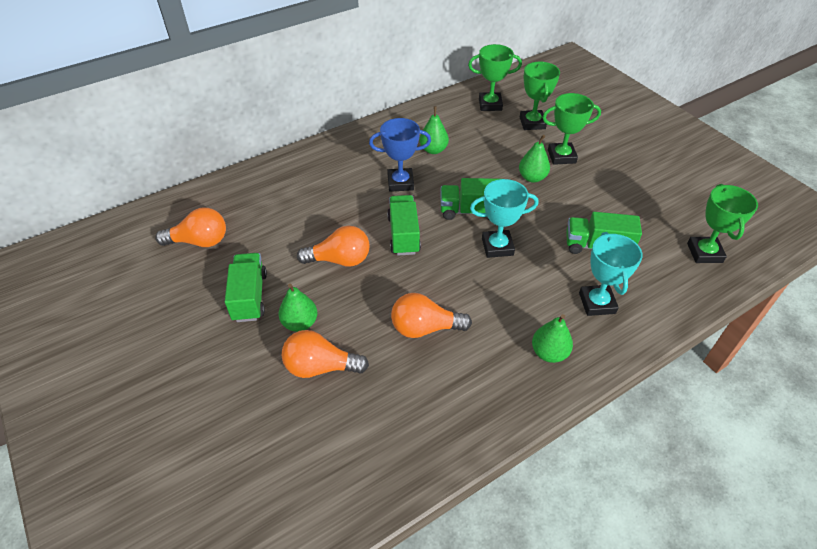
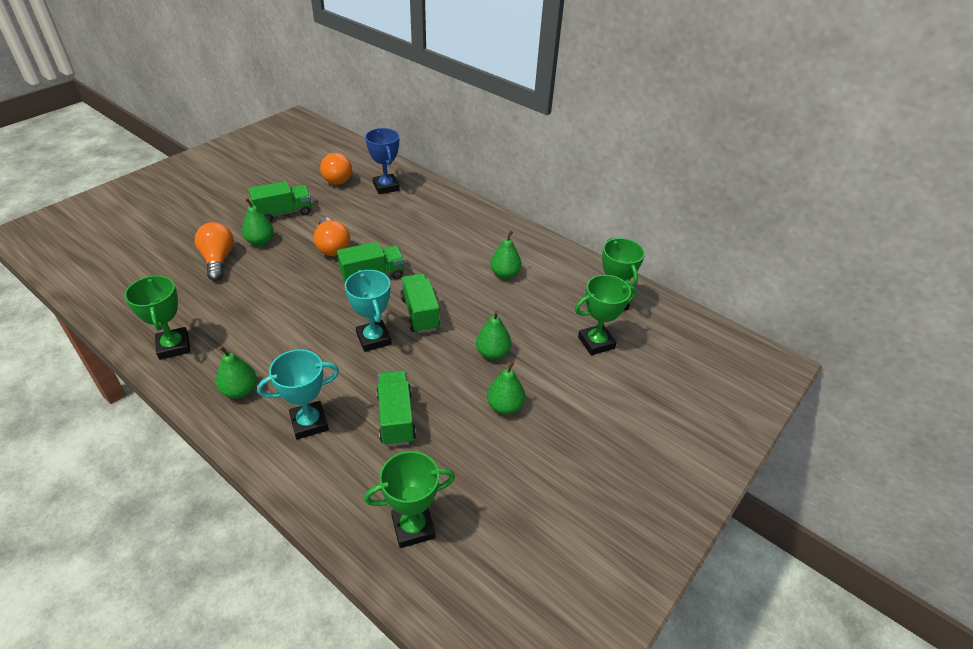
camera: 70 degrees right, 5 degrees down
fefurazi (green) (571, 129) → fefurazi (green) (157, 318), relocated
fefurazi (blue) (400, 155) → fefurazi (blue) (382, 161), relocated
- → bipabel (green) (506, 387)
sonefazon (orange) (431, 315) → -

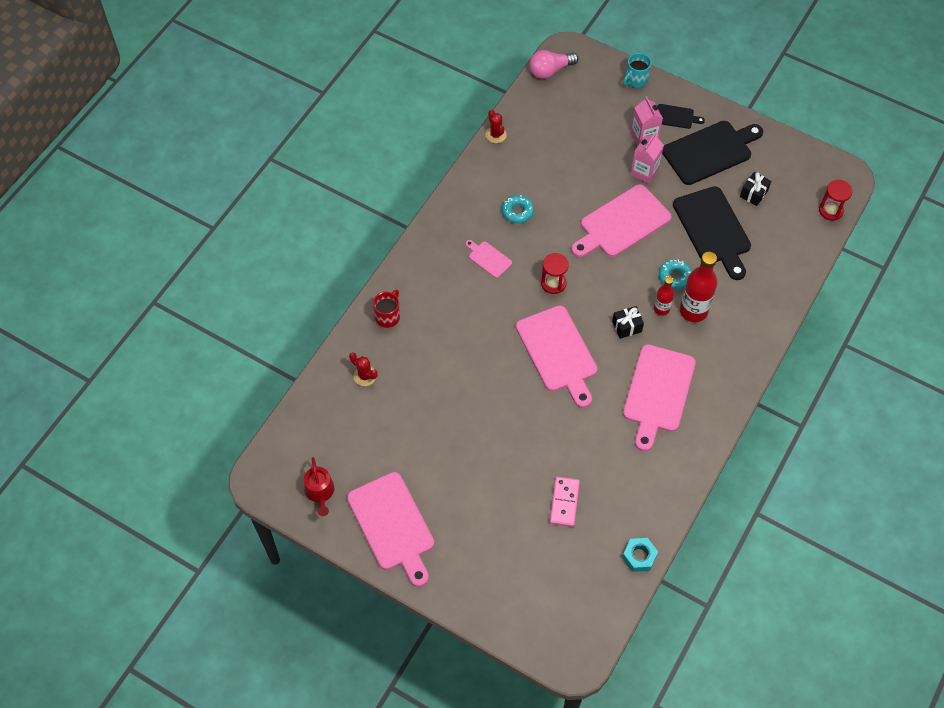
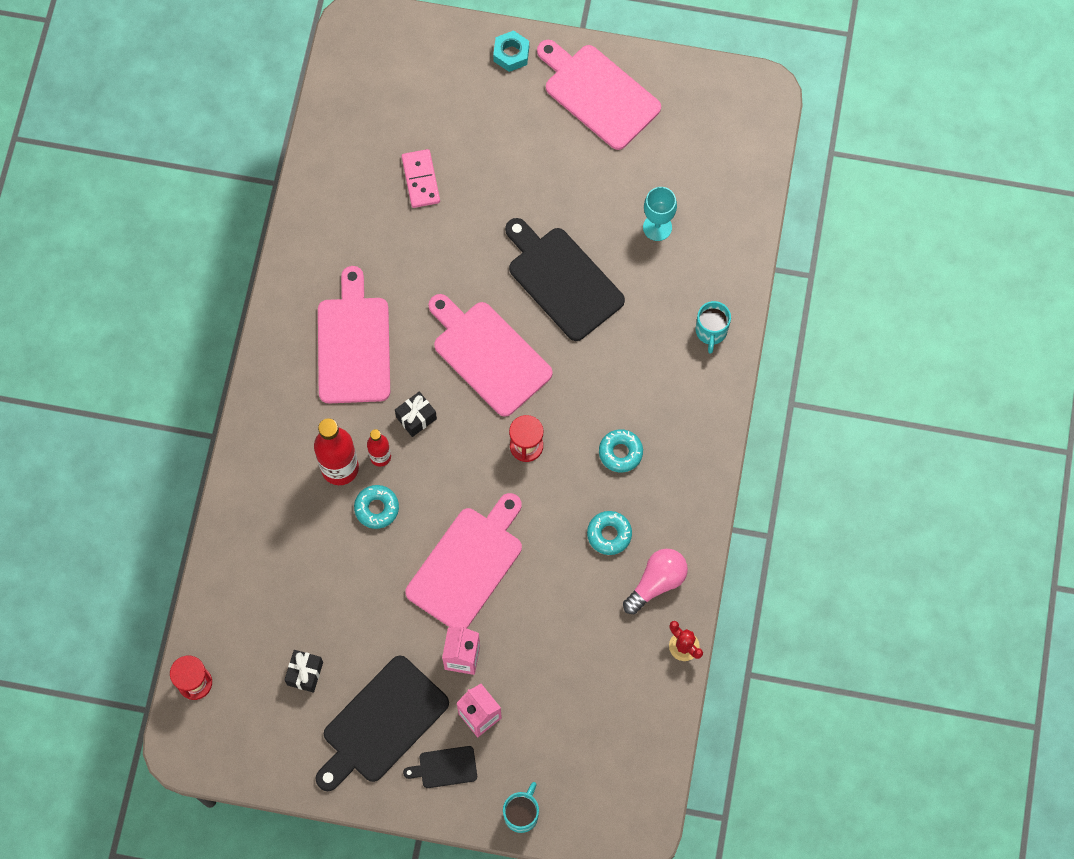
camera: 160 degrees right, 10 degrees up
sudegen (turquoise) (640, 555) → sudegen (turquoise) (511, 51), relocated
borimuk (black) (712, 233) → borimuk (black) (565, 279), relocated
borimuk (pink) (488, 259) → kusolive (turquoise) (621, 451)
sonefazon (pink) (554, 64) → sonefazon (pink) (655, 581), relocated
- → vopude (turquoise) (660, 214)
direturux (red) (386, 308) → direturux (turquoise) (713, 327)
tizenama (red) (319, 486) → -
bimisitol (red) (363, 369) → -

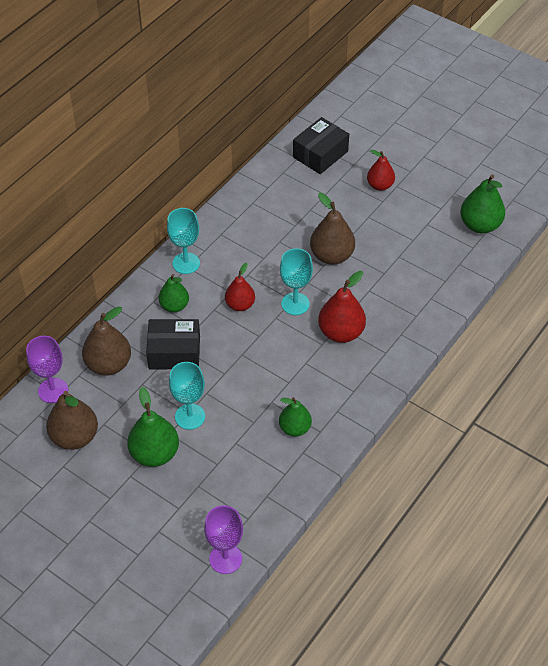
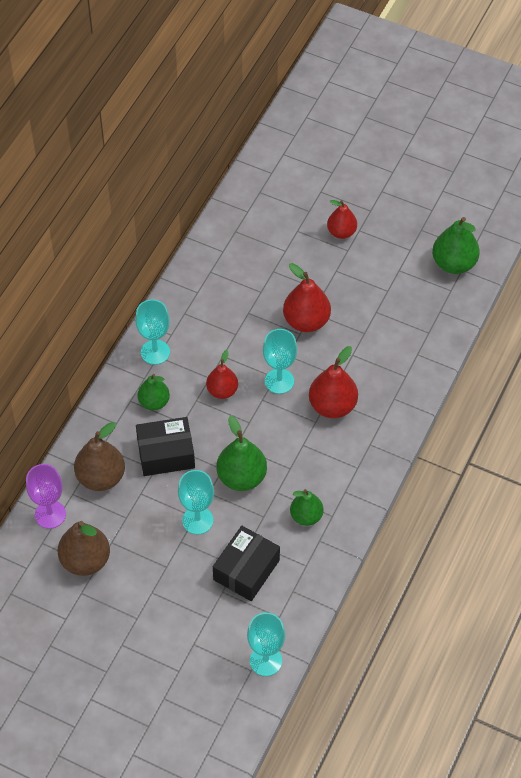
camera: 10 degrees left, 5 degrees up
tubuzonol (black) (321, 145) → tubuzonol (black) (246, 563), relocated
bipabel (green) (153, 427) → bipabel (green) (241, 453), relocated
vopude (purple) (223, 539) → vopude (turquoise) (266, 644)
bipabel (brown) (332, 229) → bipabel (red) (307, 297)

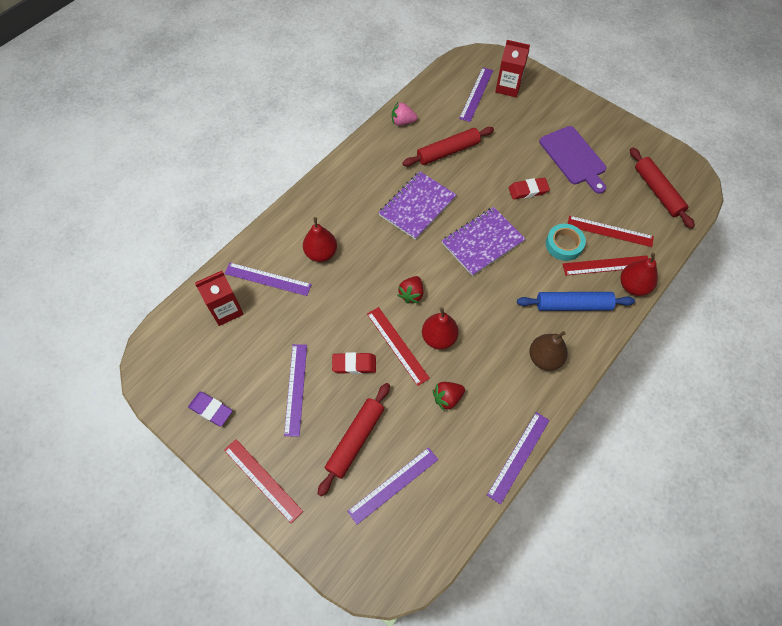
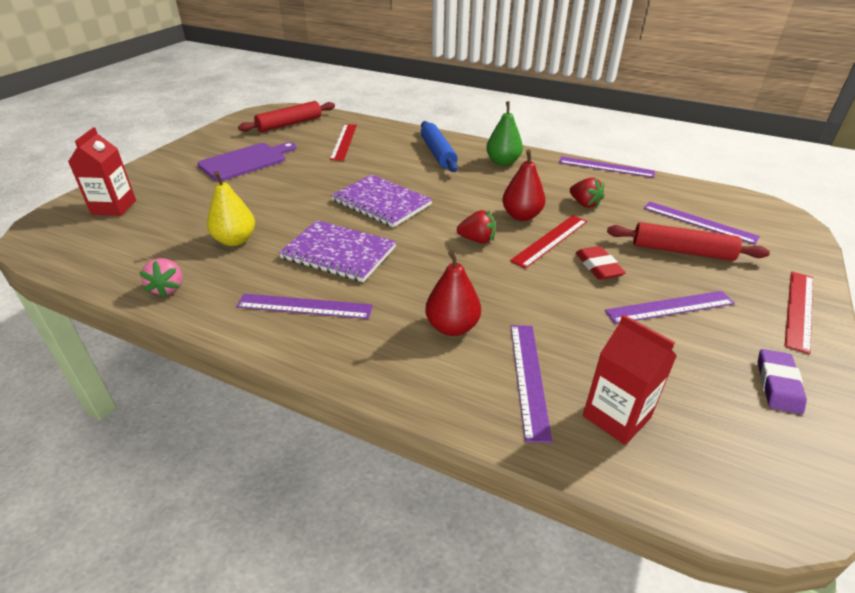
camera: 105 degrees left, 25 degrees down
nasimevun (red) (448, 146) → bipabel (yellow) (231, 208)
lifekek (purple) (476, 94) → lifekek (purple) (304, 306), relocated
bipabel (brown) (548, 351) → bipabel (green) (504, 133)
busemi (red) (529, 188) → -
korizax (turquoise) (566, 242) → -
lifekek (red) (605, 265) → -
bipabel (red) (639, 274) → -

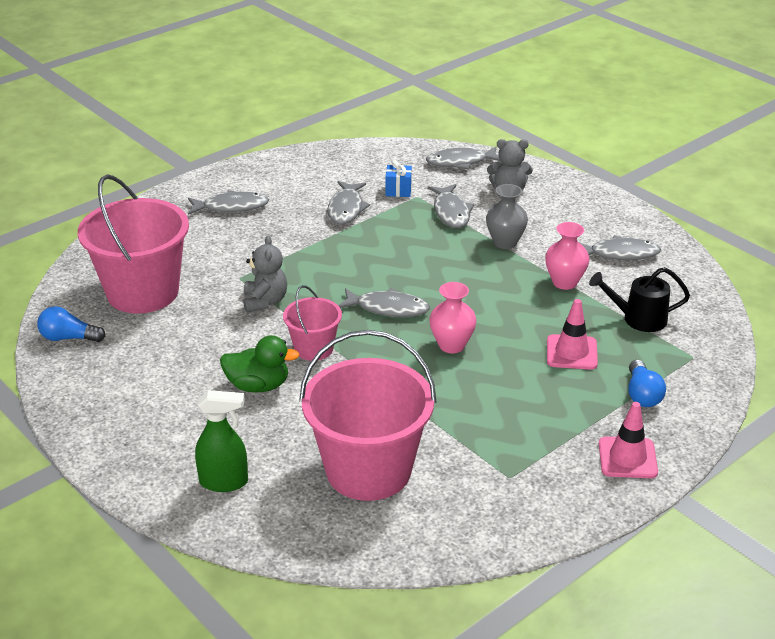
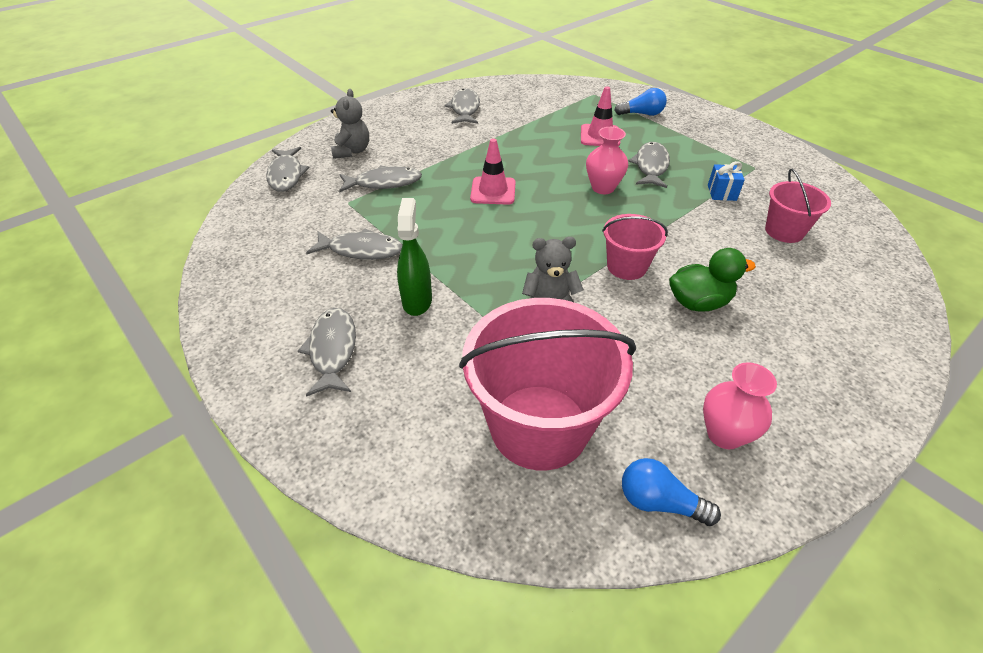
camera: 90 degrees left, 10 degrees up
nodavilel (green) (221, 441) → nodavilel (green) (414, 257), relocated
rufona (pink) (628, 440) → rufona (pink) (493, 172), relocated
sonefazon (blue) (71, 324) → sonefazon (blue) (671, 492), 105 degrees clockwise
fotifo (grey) (384, 302) → fotifo (grey) (649, 165), relocated
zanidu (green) (259, 364) → zanidu (green) (712, 280), 75 degrees clockwise
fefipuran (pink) (567, 256) → fefipuran (pink) (740, 405), relocated
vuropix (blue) (399, 178) → vuropix (blue) (726, 181), relocated
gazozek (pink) (368, 415) → gazozek (pink) (798, 205), x0.51
fefipuran (grey) (507, 216) → -
tizenama (black) (639, 299) → -

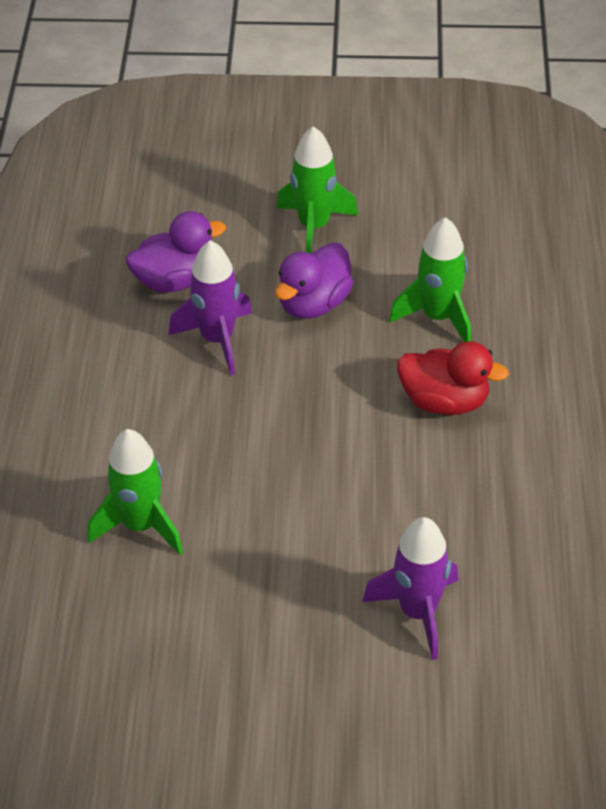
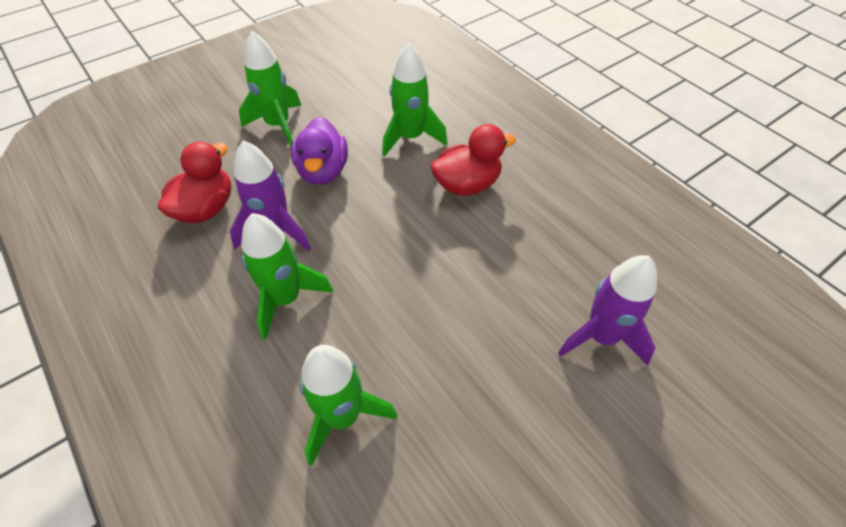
camera: 40 degrees left, 5 degrees up
zanidu (purple) (176, 251) → zanidu (red) (194, 182)
- → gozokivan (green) (287, 276)

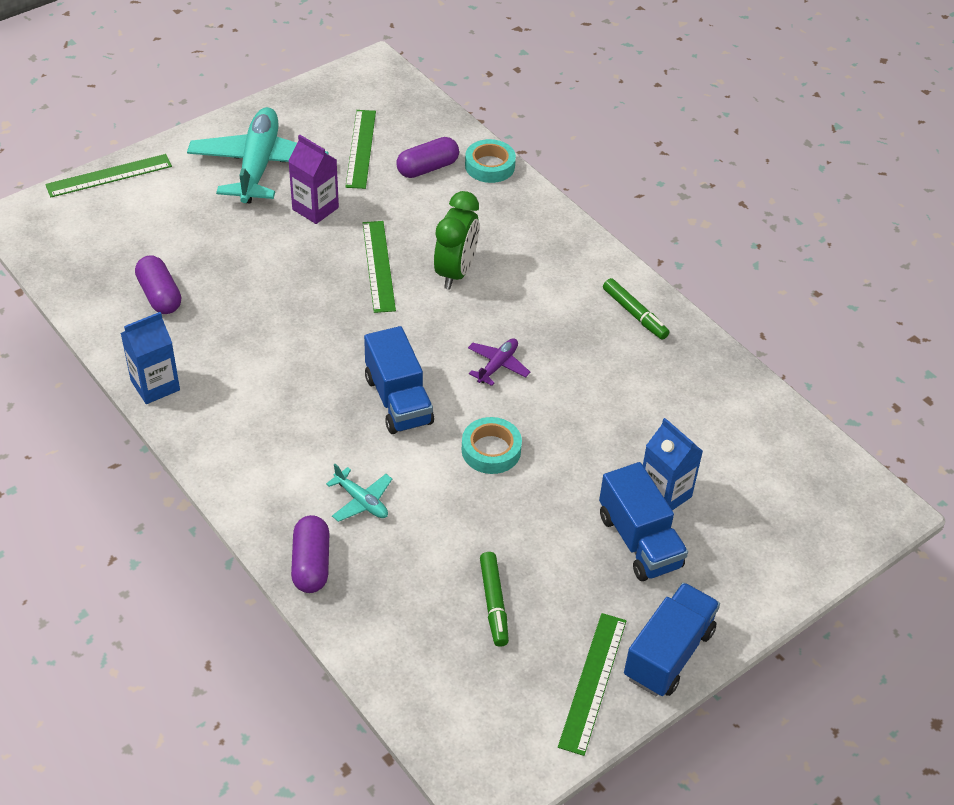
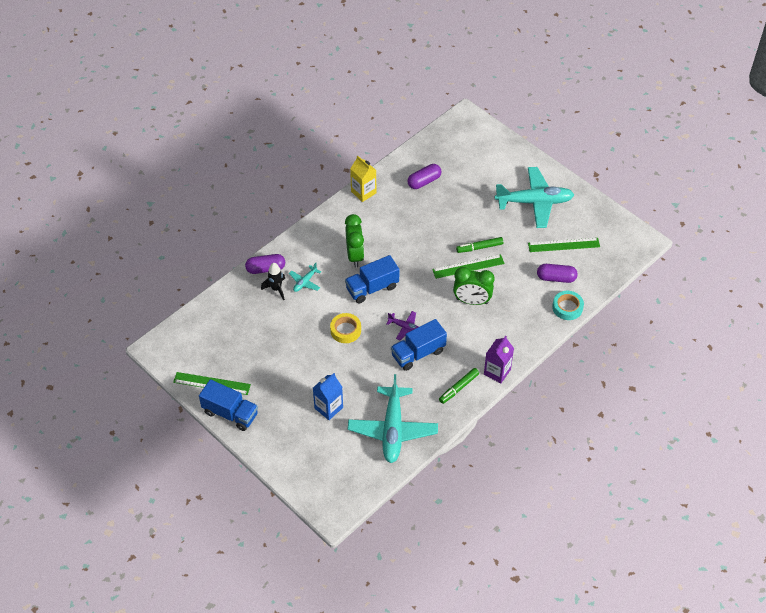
camera: 85 degrees right, 5 degrees up
- → gozokivan (black) (273, 281)
korizax (turquoise) (492, 445) → korizax (yellow) (345, 328)
- → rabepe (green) (354, 240)
- → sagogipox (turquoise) (393, 418)
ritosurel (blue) (150, 358) → ritosurel (yellow) (363, 178)
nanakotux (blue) (643, 521) → nanakotux (blue) (419, 345), relocated
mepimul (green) (494, 599) → mepimul (green) (479, 245), relocated
ritosurel (purple) (313, 179) → ritosurel (purple) (499, 359), relocated
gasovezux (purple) (427, 157) → gasovezux (purple) (557, 273), 45 degrees counterclockwise
lifekek (green) (108, 175) → -

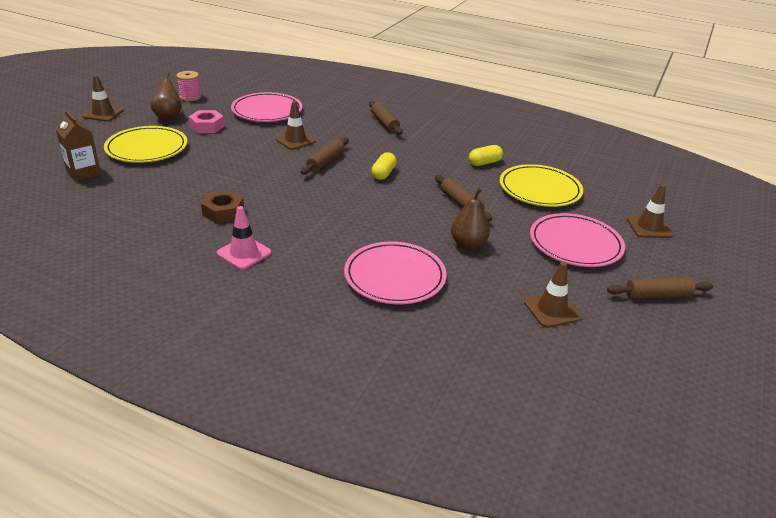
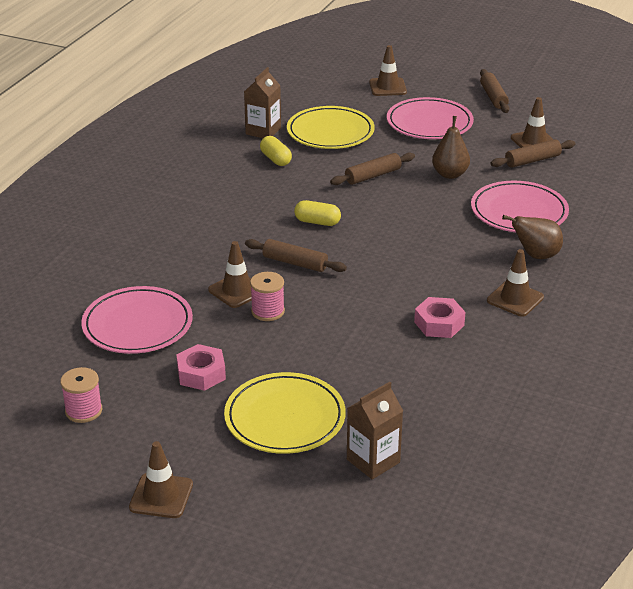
camera: 90 degrees left, 0 degrees up
- → ritosurel (brown) (262, 102)
- → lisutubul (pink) (267, 296)
sudegen (brown) (222, 206) → sudegen (pink) (440, 317)
rufona (pink) (244, 238) → rufona (brown) (515, 283)
nasimevun (brown) (386, 118) → nasimevun (brown) (533, 153), relocated
bipabel (brown) (166, 96) → bipabel (brown) (532, 237), relocated

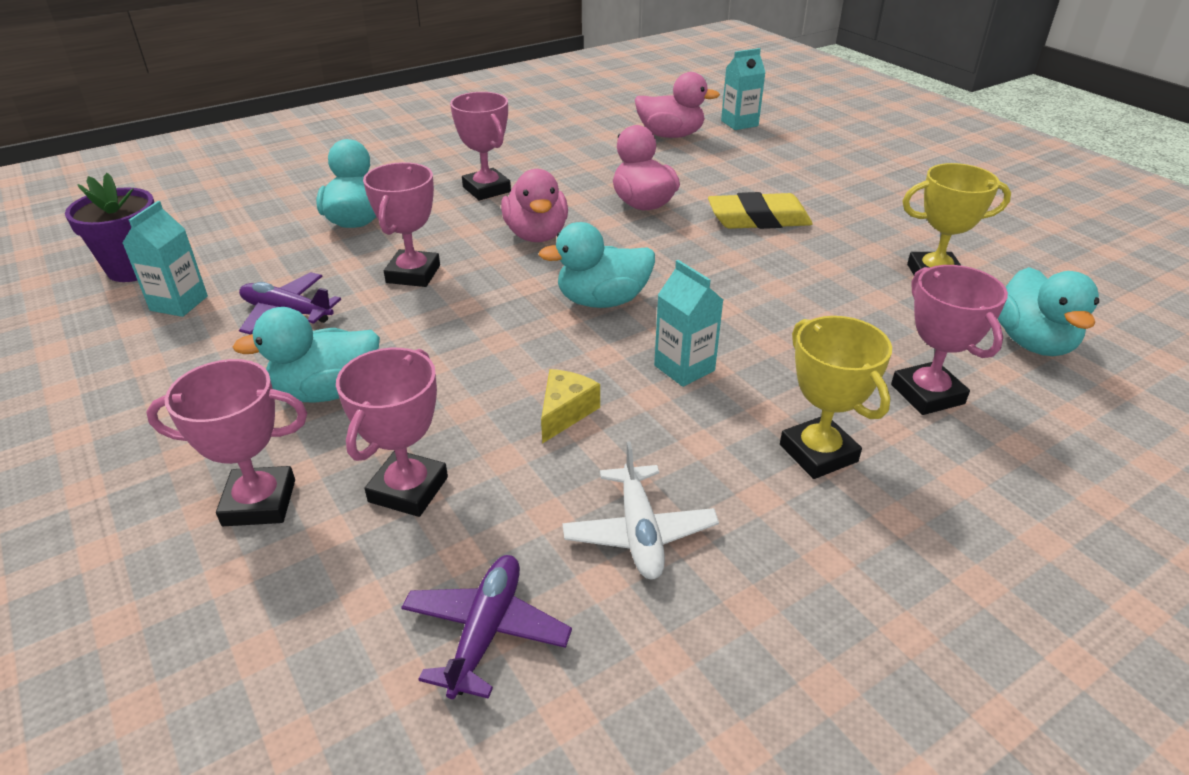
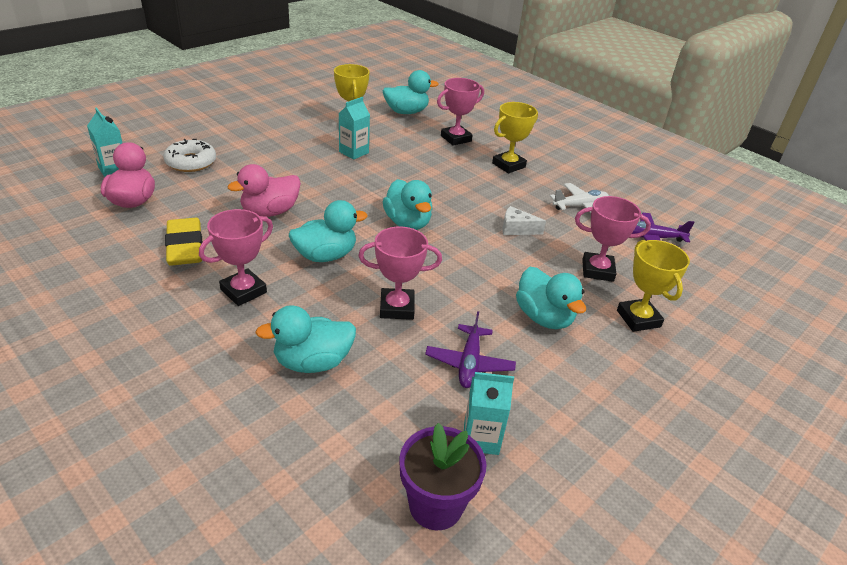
camera: 105 degrees left, 0 degrees up
- → kusolive (white) (189, 155)
busemi (yellow) (760, 210) → busemi (yellow) (183, 242), relocated
zanidu (pink) (534, 205) → zanidu (turquoise) (328, 231)
ritosurel (turquoise) (688, 323) → ritosurel (turquoise) (354, 128), relocated
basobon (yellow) (570, 406) → basobon (white) (524, 220)
fefurazi (pink) (226, 442) → fefurazi (yellow) (653, 286)

